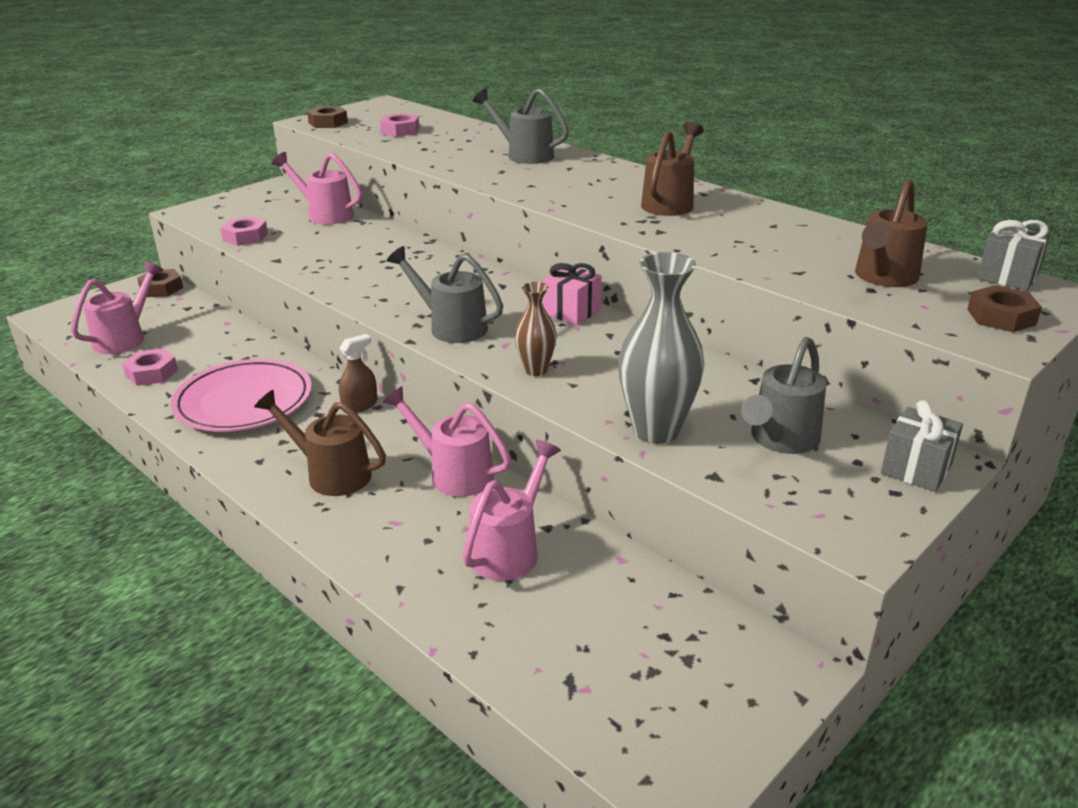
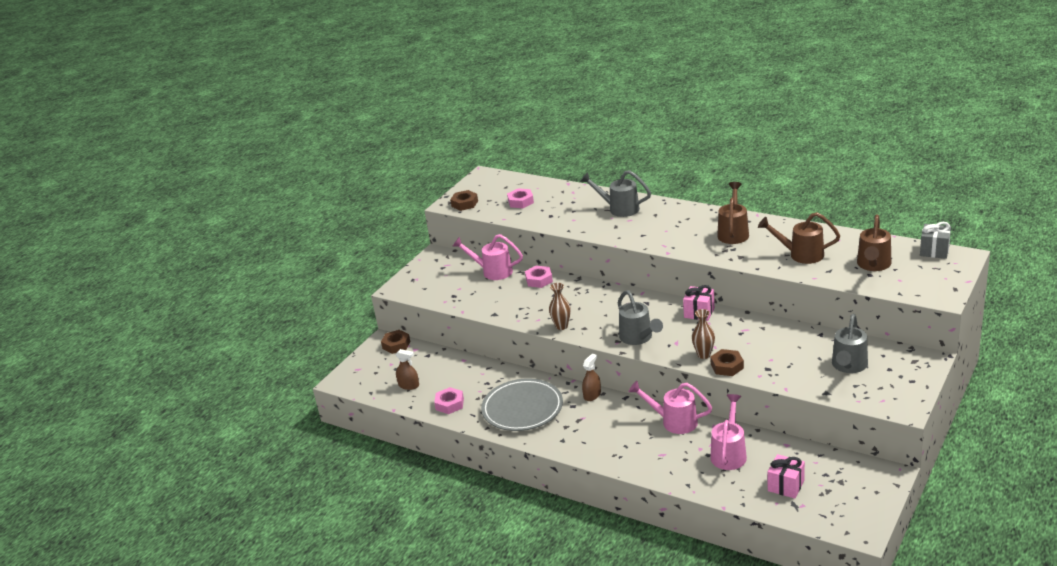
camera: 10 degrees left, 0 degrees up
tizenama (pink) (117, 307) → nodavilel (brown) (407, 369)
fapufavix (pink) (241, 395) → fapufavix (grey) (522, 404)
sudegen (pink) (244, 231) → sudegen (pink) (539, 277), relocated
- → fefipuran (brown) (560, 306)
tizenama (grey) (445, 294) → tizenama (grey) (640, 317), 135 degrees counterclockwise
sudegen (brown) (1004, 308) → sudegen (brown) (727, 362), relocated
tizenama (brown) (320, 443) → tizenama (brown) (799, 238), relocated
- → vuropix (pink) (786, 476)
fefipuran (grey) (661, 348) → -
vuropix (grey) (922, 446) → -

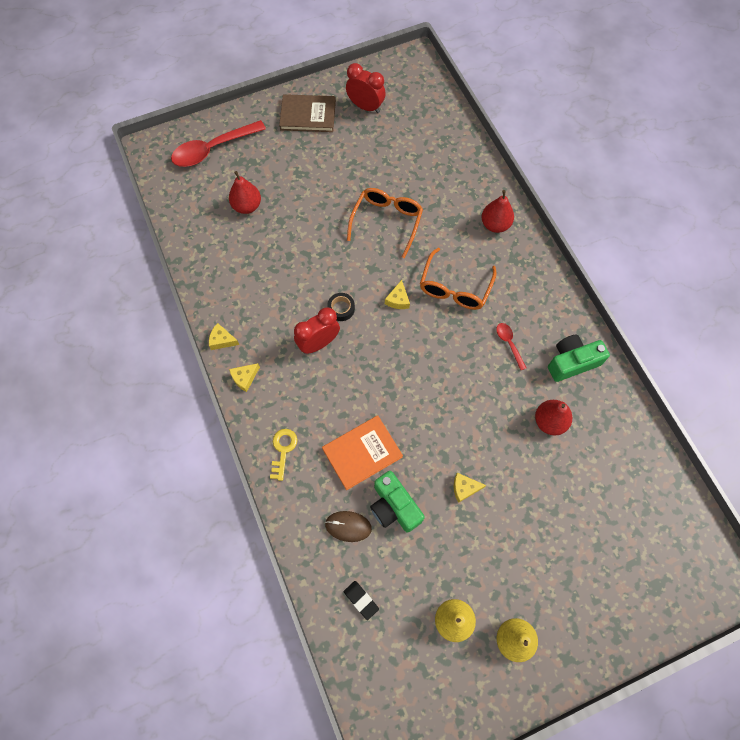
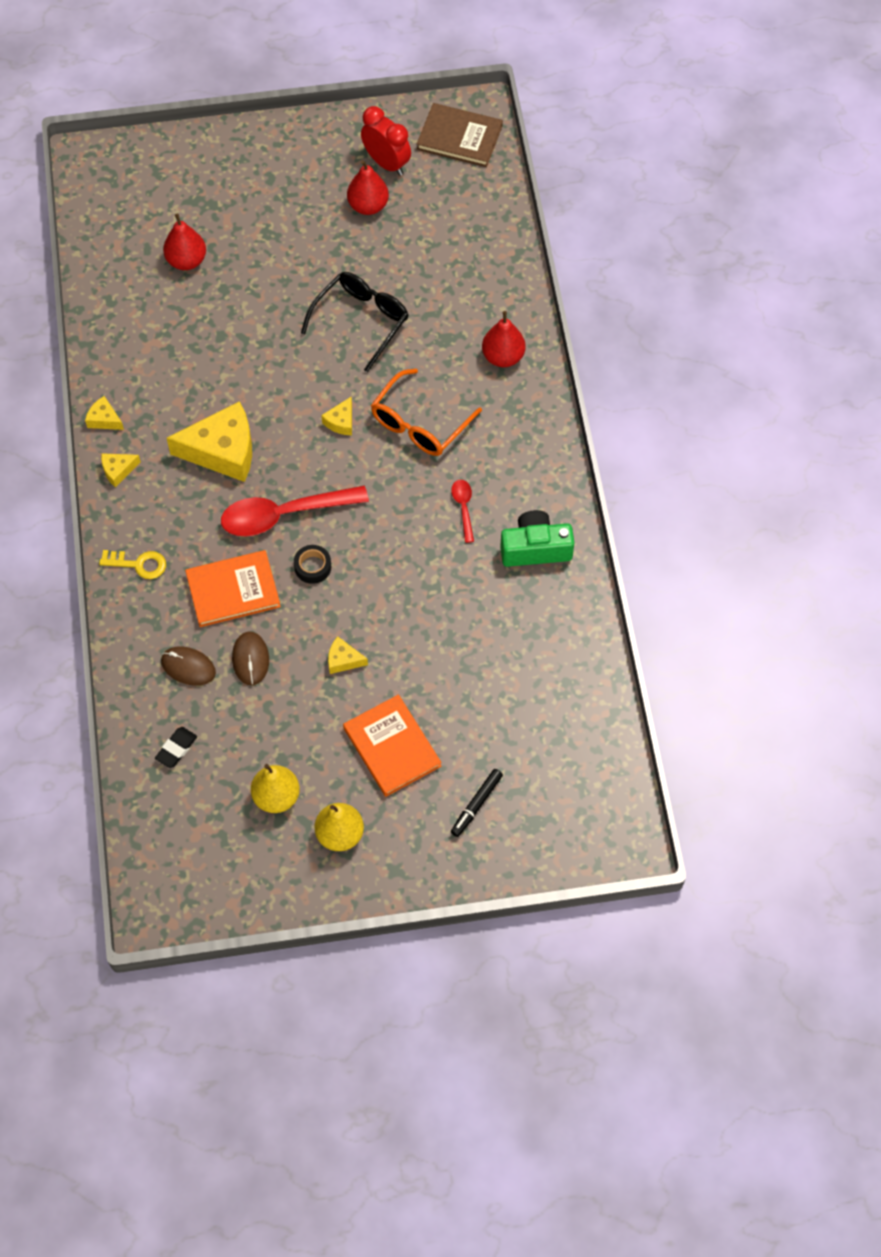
camera: 15 degrees right, 5 degrees down
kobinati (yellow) (284, 455) → kobinati (yellow) (132, 564), 75 degrees clockwise
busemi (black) (361, 600) → busemi (black) (176, 747), 60 degrees clockwise
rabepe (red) (317, 330) → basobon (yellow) (209, 441)
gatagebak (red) (218, 143) → gatagebak (red) (295, 511), relocated
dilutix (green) (397, 502) → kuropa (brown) (250, 658)
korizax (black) (341, 307) → korizax (black) (312, 564), relocated
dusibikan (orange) (385, 223) → dusibikan (black) (355, 322)
- → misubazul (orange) (392, 745)
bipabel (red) (553, 417) → bipabel (red) (368, 187), relocated
misubazul (brown) (307, 113) → misubazul (brown) (460, 135), relocated
- → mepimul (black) (477, 803)

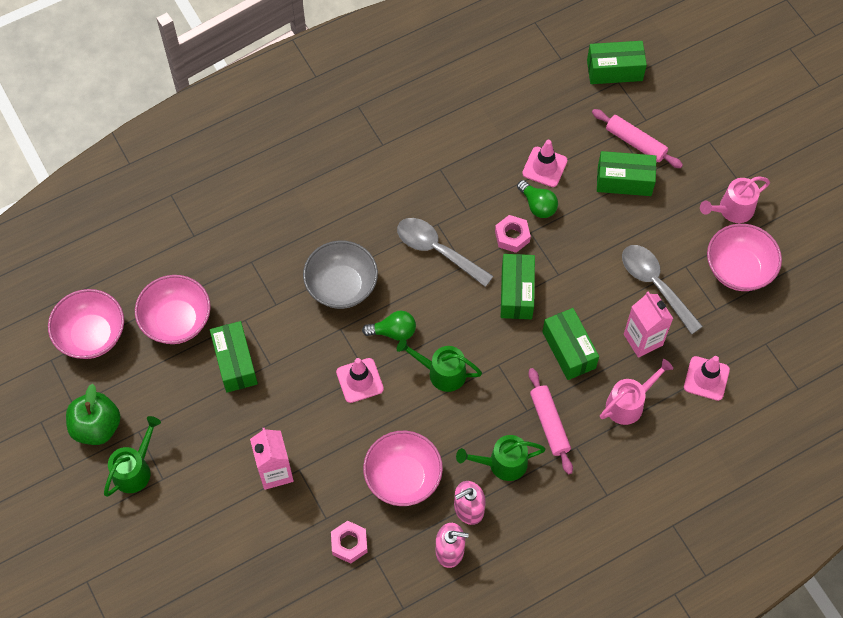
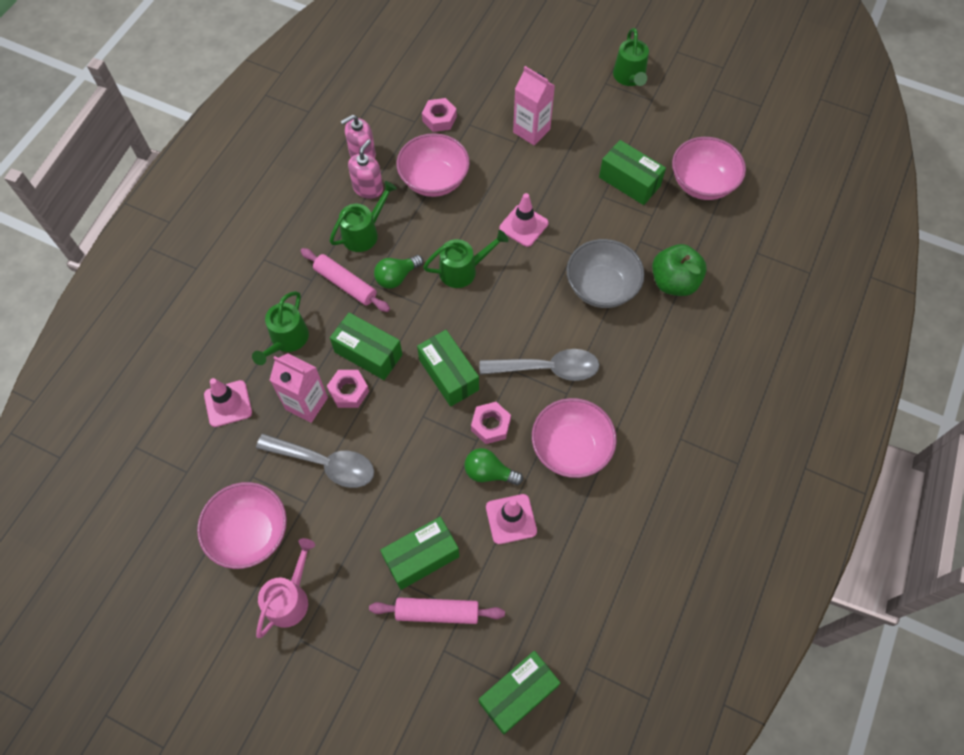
camera: 145 degrees right, 0 degrees up
tizenama (pink) (636, 392) → tizenama (green) (280, 328)
- → sudegen (pink) (348, 389)
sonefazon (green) (389, 326) → sonefazon (green) (398, 272), relocated
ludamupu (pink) (86, 324) → ludamupu (pink) (574, 438), relocated
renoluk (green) (93, 414) → renoluk (green) (679, 270), relocated

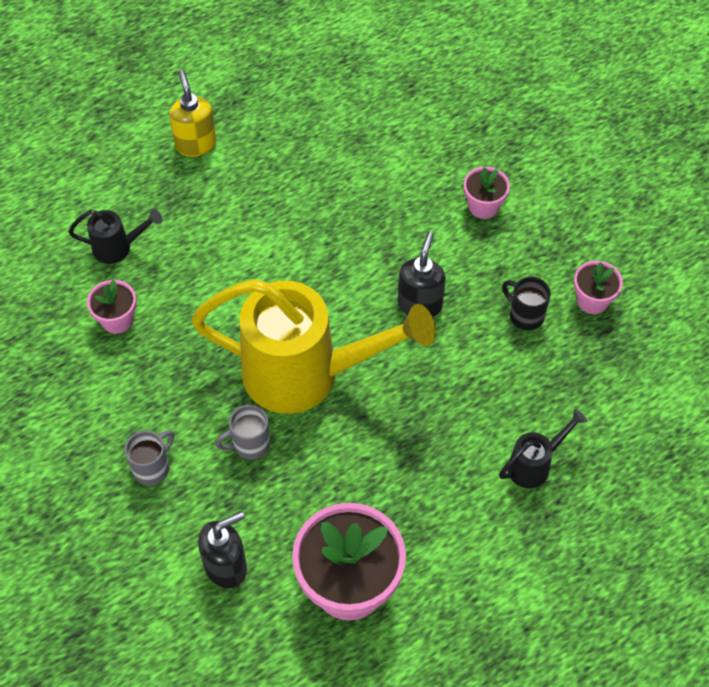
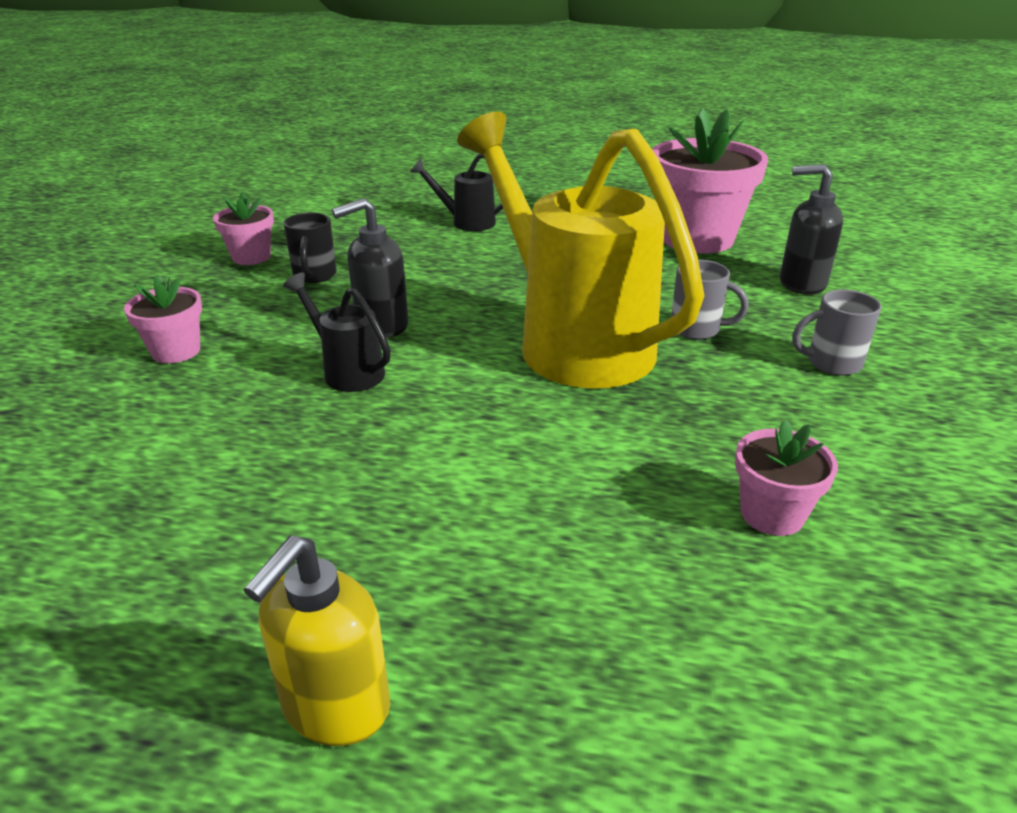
camera: 135 degrees left, 25 degrees down
tizenama (black) (115, 236) → tizenama (black) (337, 332), relocated

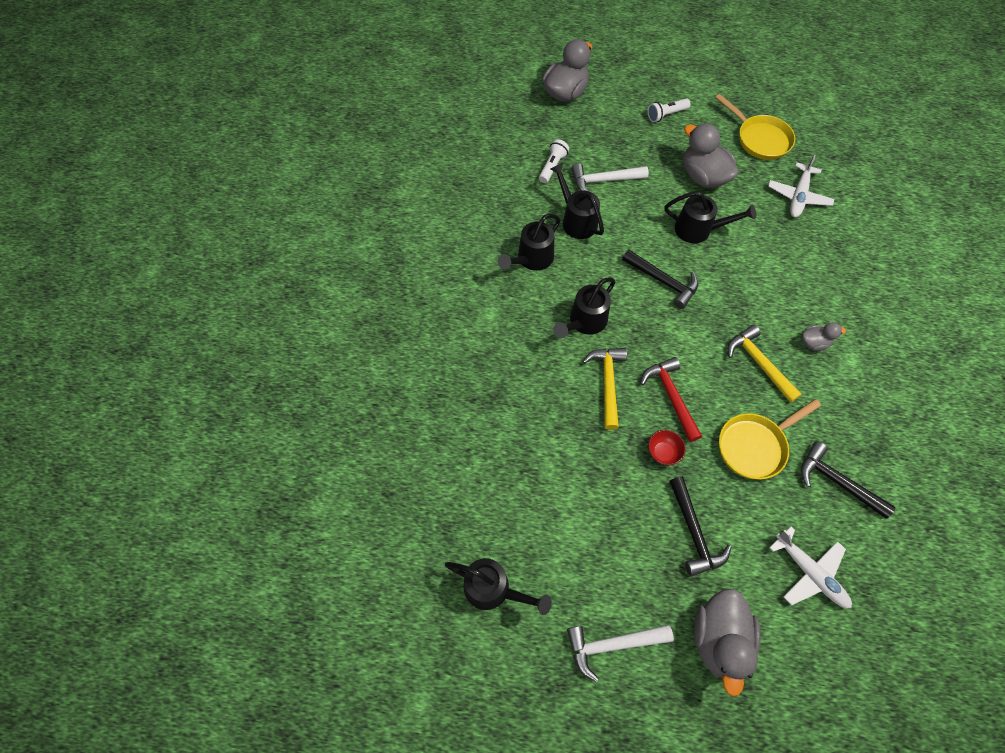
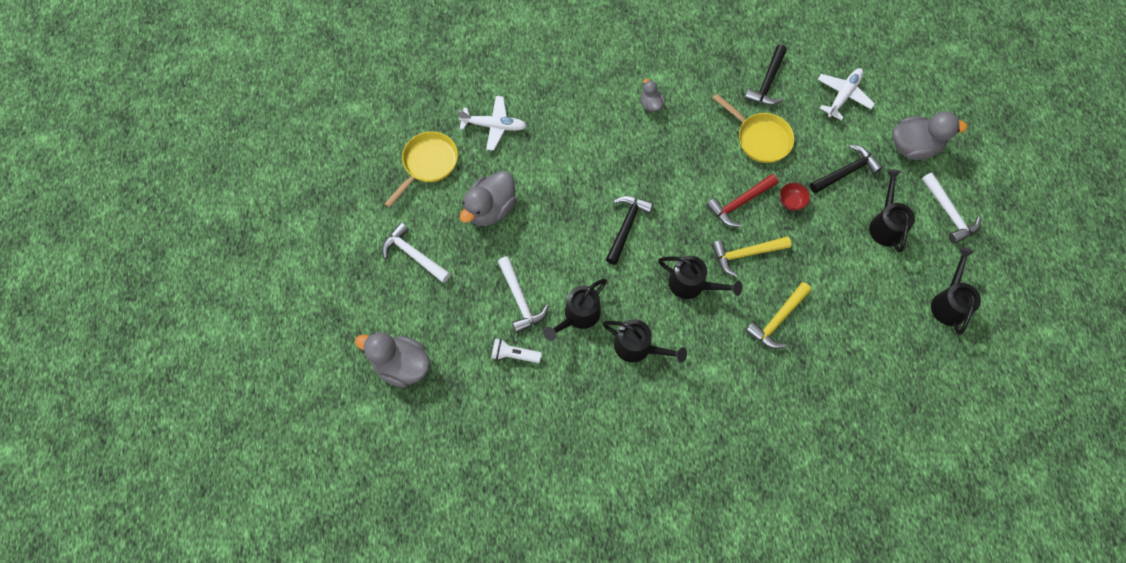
camera: 105 degrees left, 5 degrees up
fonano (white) (669, 110) → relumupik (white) (416, 252)
relumupik (yellow) (765, 364) → relumupik (yellow) (778, 315), relocated
tizenama (black) (710, 217) → tizenama (black) (892, 211), relocated

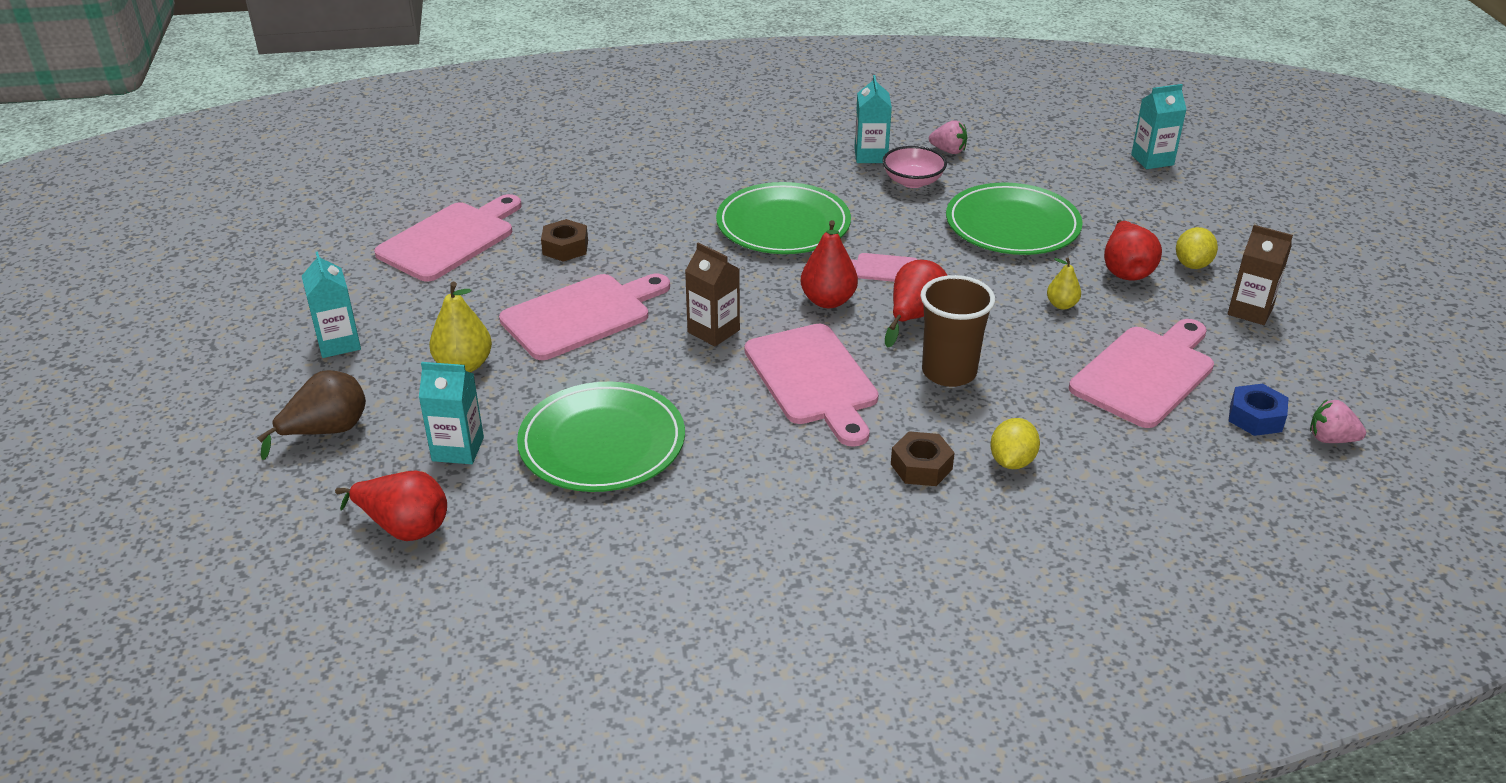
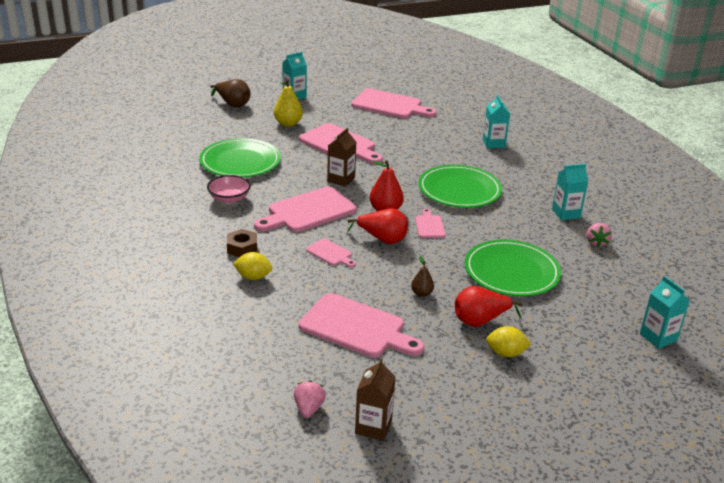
camera: 75 degrees right, 5 degrees down
ludamupu (pink) (914, 167) → ludamupu (pink) (229, 189), relocated
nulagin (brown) (957, 331) → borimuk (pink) (331, 252)
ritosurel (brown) (1260, 275) → ritosurel (brown) (375, 400), relocated
bipabel (yellow) (1064, 283) → bipabel (brown) (422, 276)
ritosurel (turquoise) (451, 413) → ritosurel (turquoise) (496, 121), relocated
bipabel (red) (391, 506) → -
sudegen (brown) (564, 240) → -
sudegen (blue) (1259, 410) → -

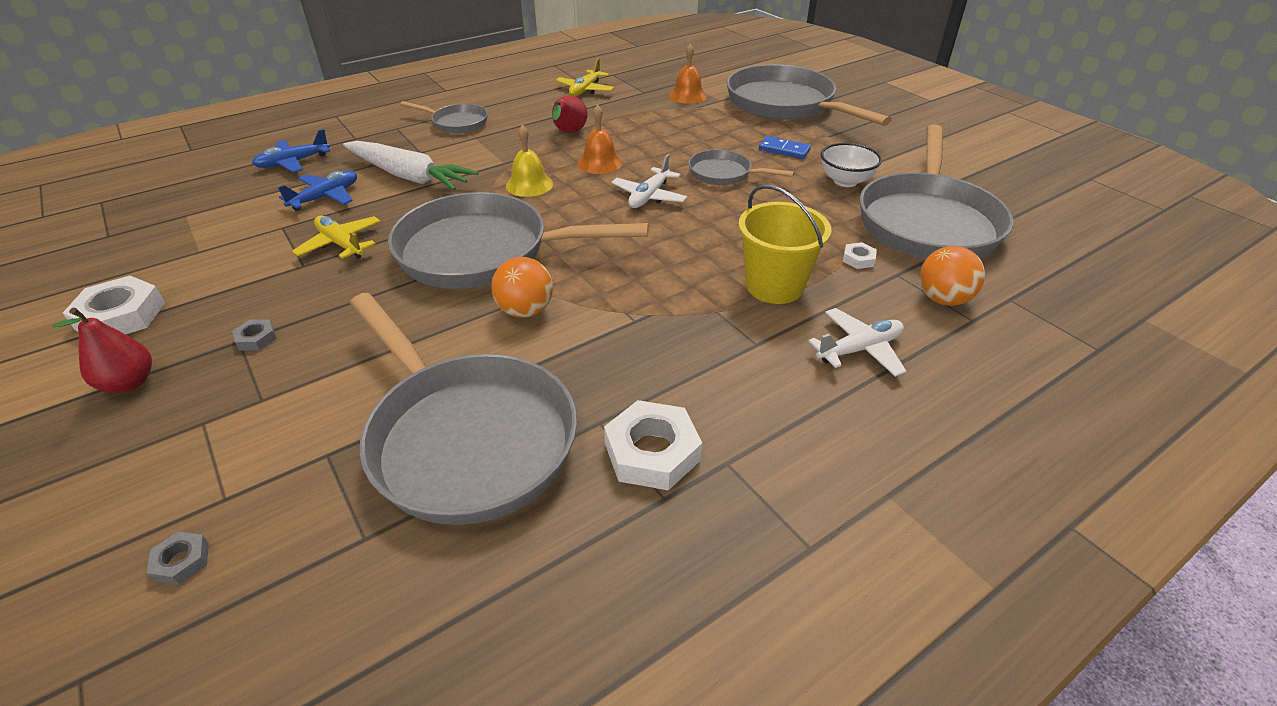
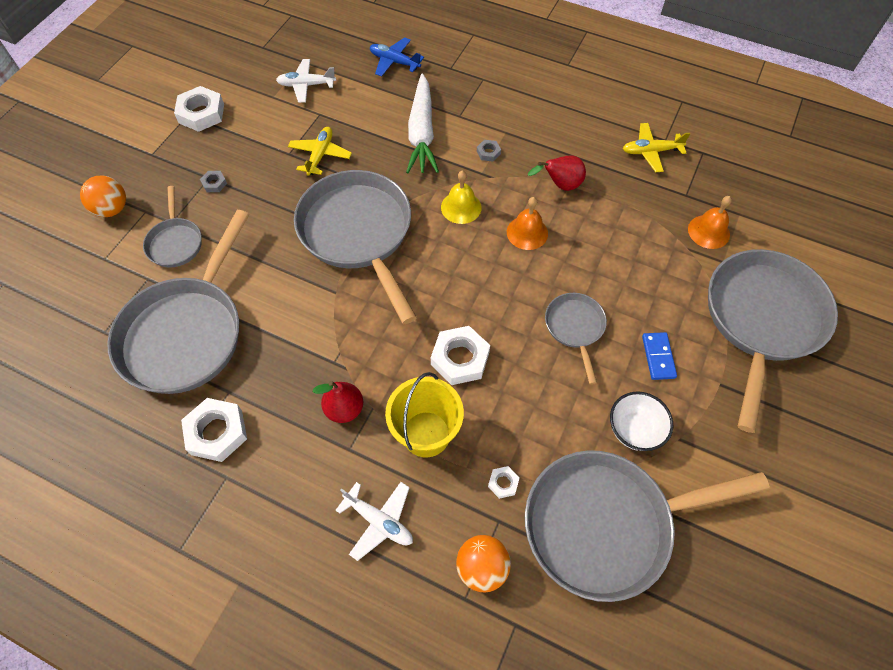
camera: 60 degrees right, 20 degrees up
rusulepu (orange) (522, 287) → rusulepu (orange) (103, 196), relocated
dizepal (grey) (444, 117) → dizepal (grey) (172, 227), relocated
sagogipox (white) (650, 181) → sagogipox (white) (306, 81), relocated
bipabel (red) (102, 350) → bipabel (red) (338, 402), relocated
- → sudegen (white) (460, 355)
sudegen (grey) (178, 558) → sudegen (grey) (489, 151), relocated
sagogipox (blue) (317, 191) → -

